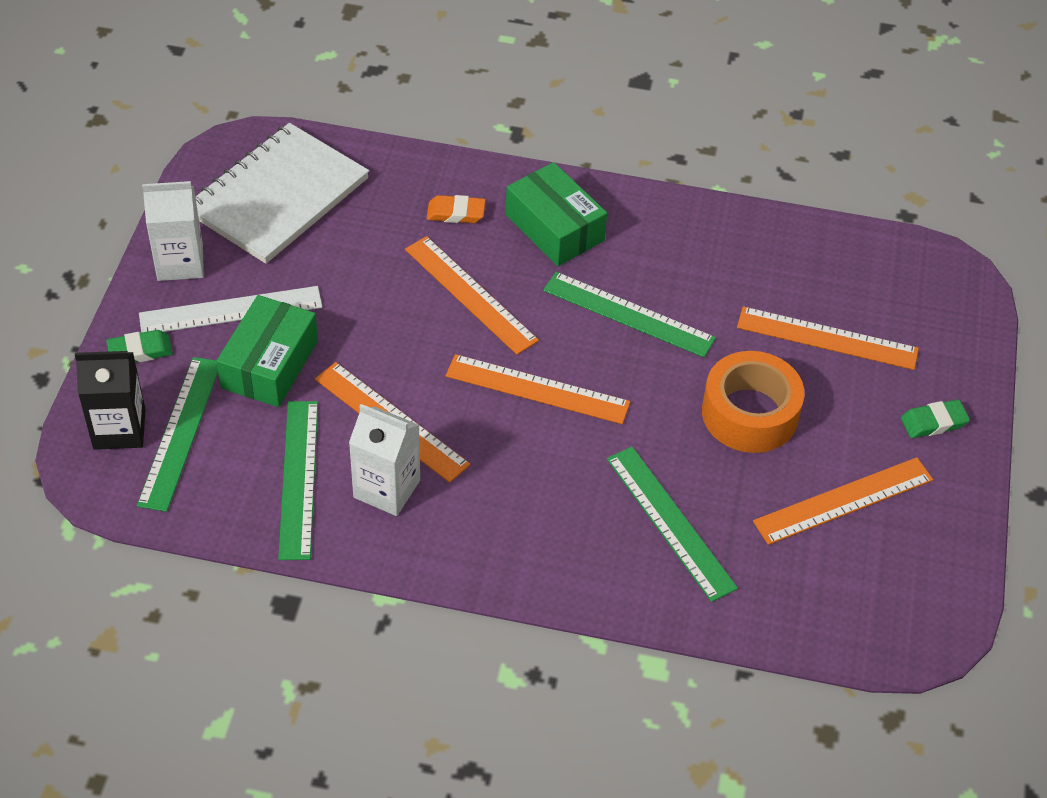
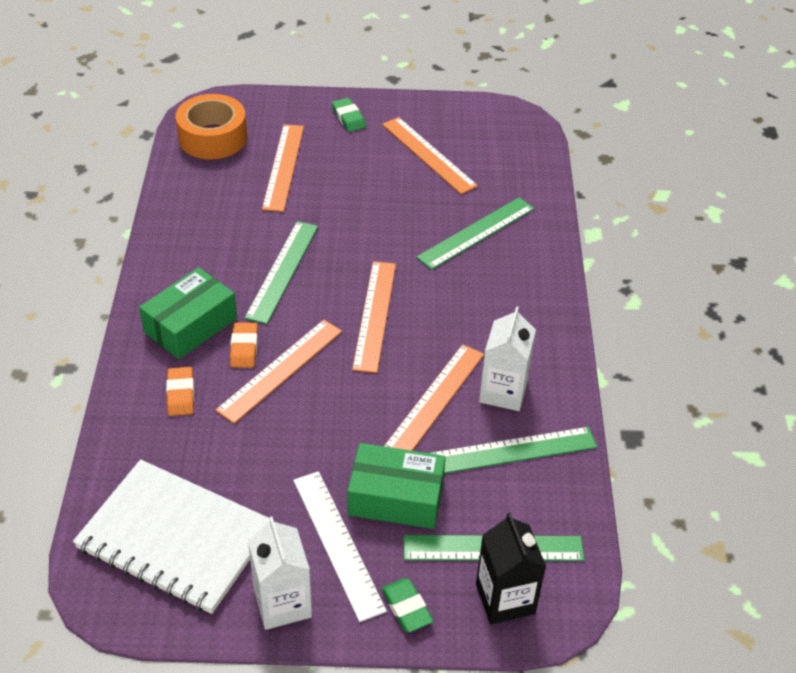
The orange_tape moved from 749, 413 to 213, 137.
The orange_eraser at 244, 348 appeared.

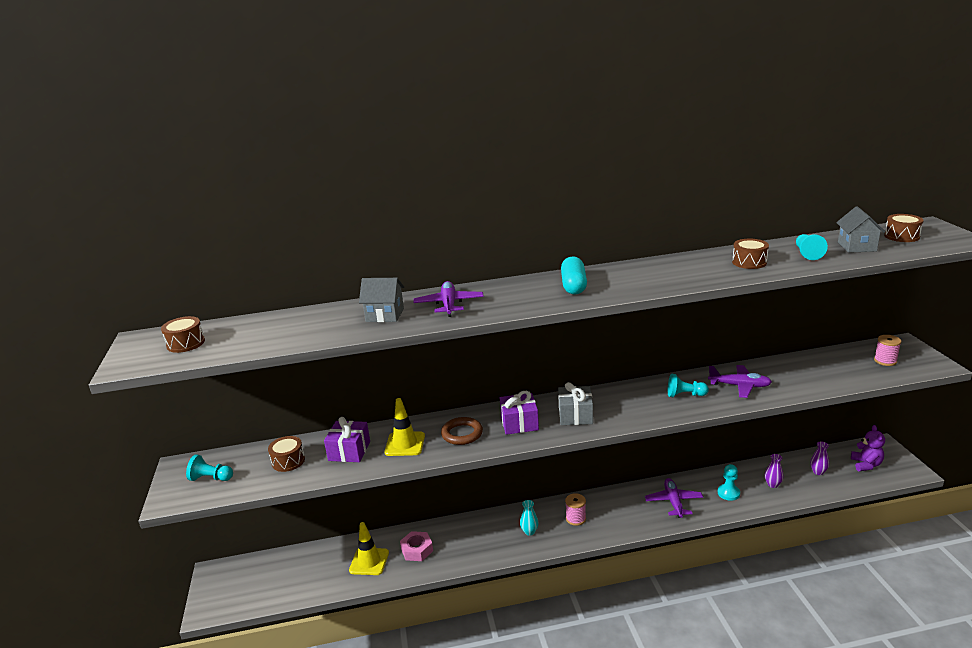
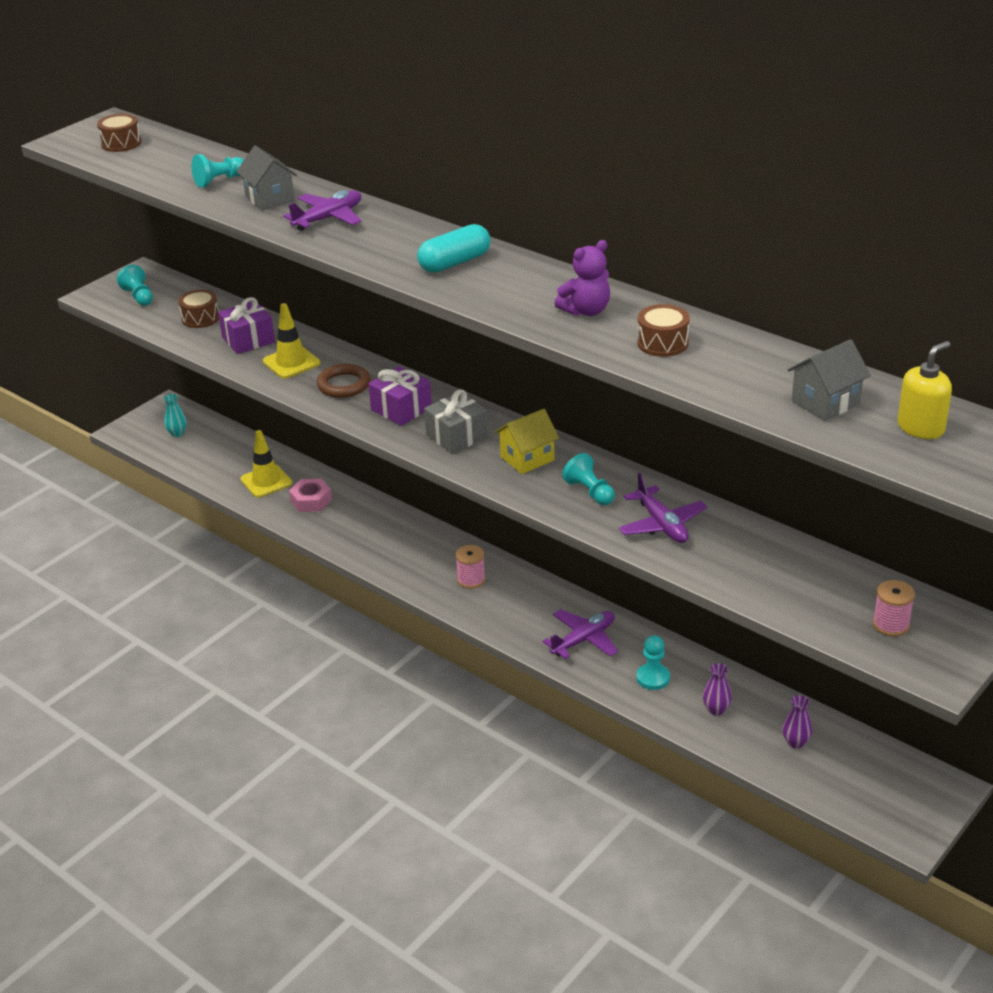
The turquoise_vase moved from 529, 531 to 177, 433.
The turquoise_pawn moved from 807, 254 to 219, 181.
The purple_teddy_bear moved from 866, 465 to 586, 311.
The brown_drum at 901, 236 was replaced by the yellow_soap_dispenser at 921, 428.
The yellow_house at 527, 458 appeared.

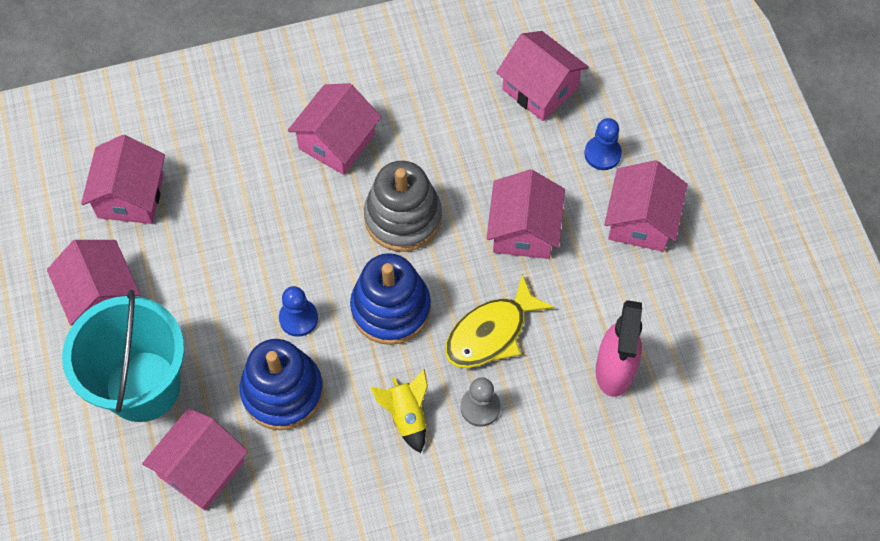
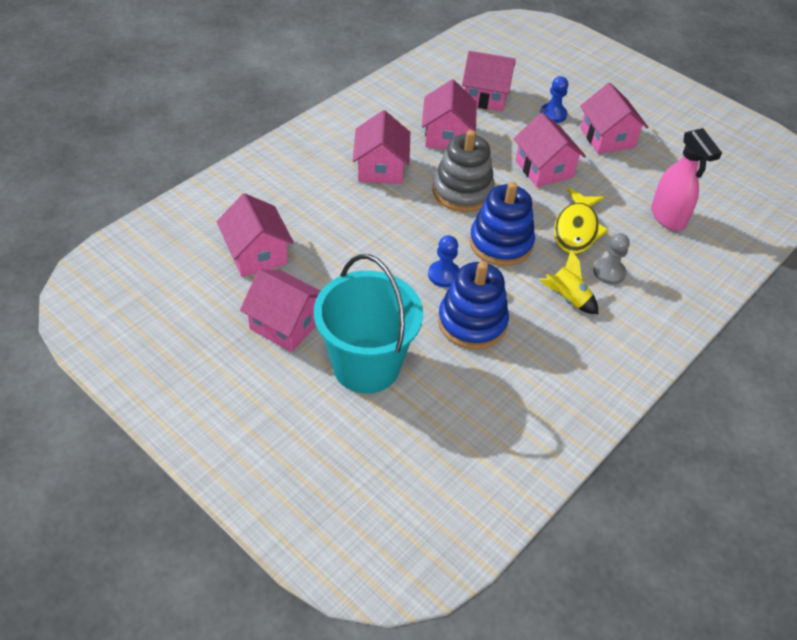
The pink_house moved from 201, 469 to 447, 135.

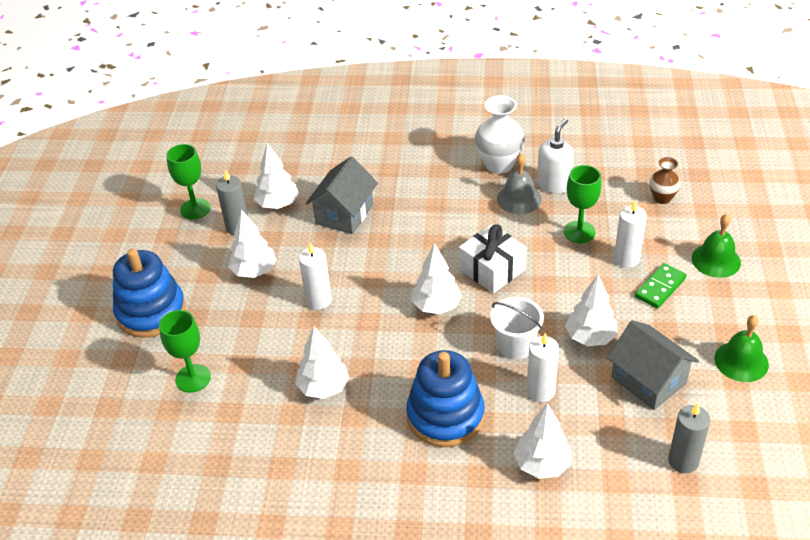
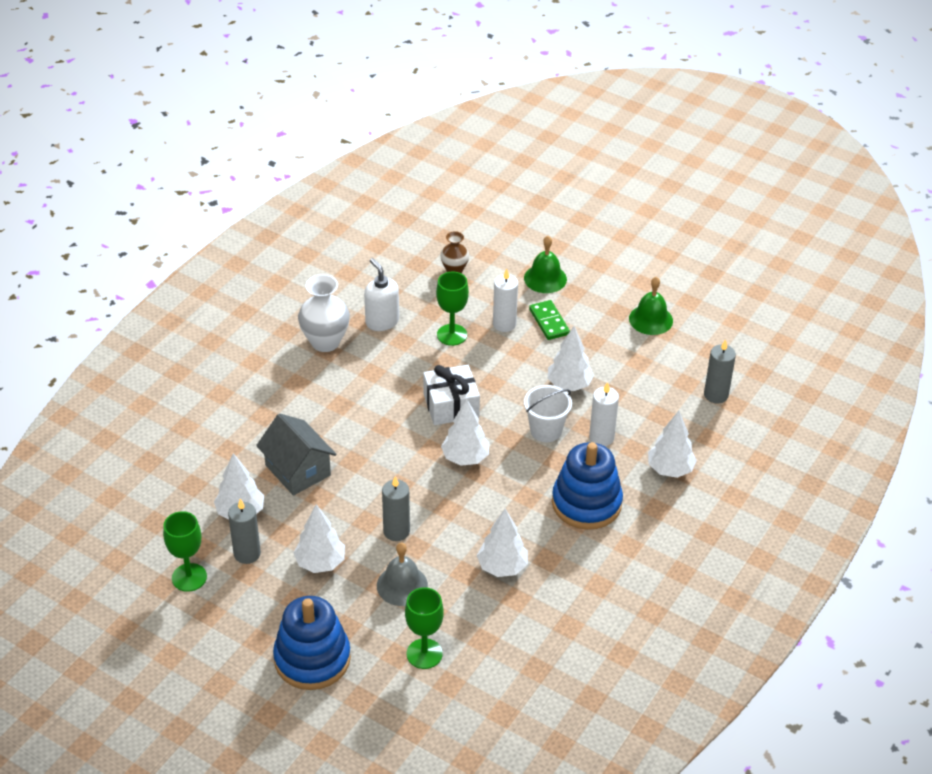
The white_candle at 318, 300 became the grey_candle at 396, 531.
The grey_bell moved from 519, 199 to 402, 585.
The grey_house at 648, 380 disappeared.

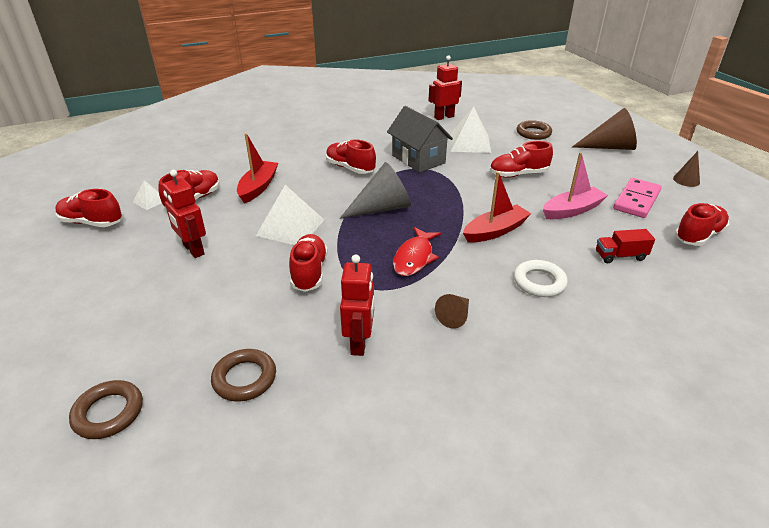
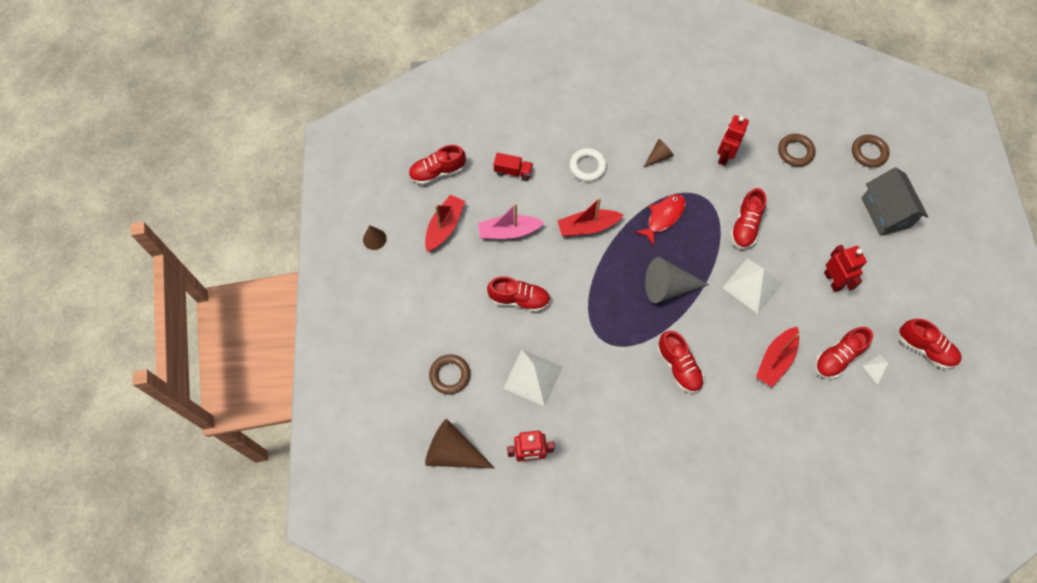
The grey_house moved from 418, 159 to 885, 212.
The brown_cone moved from 609, 147 to 453, 452.
The pink_domino at 636, 200 was replaced by the red_boat at 444, 227.

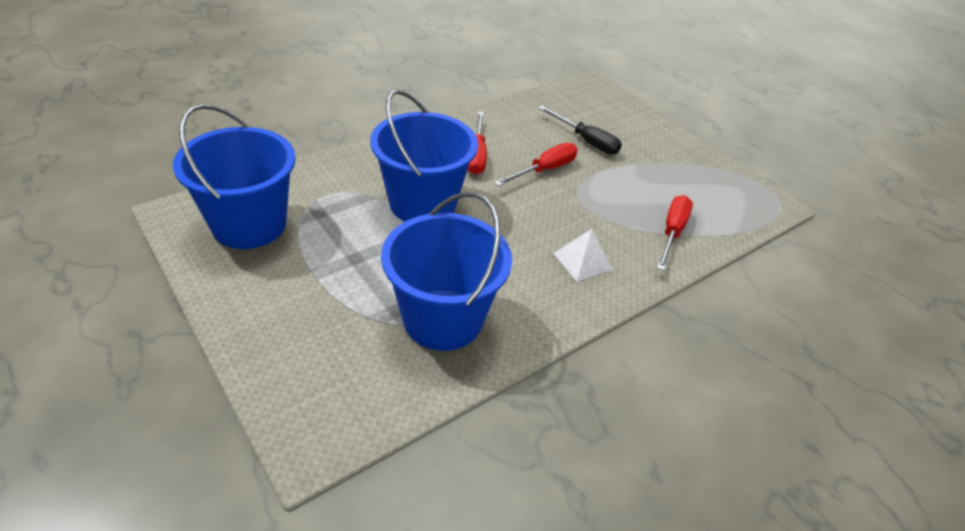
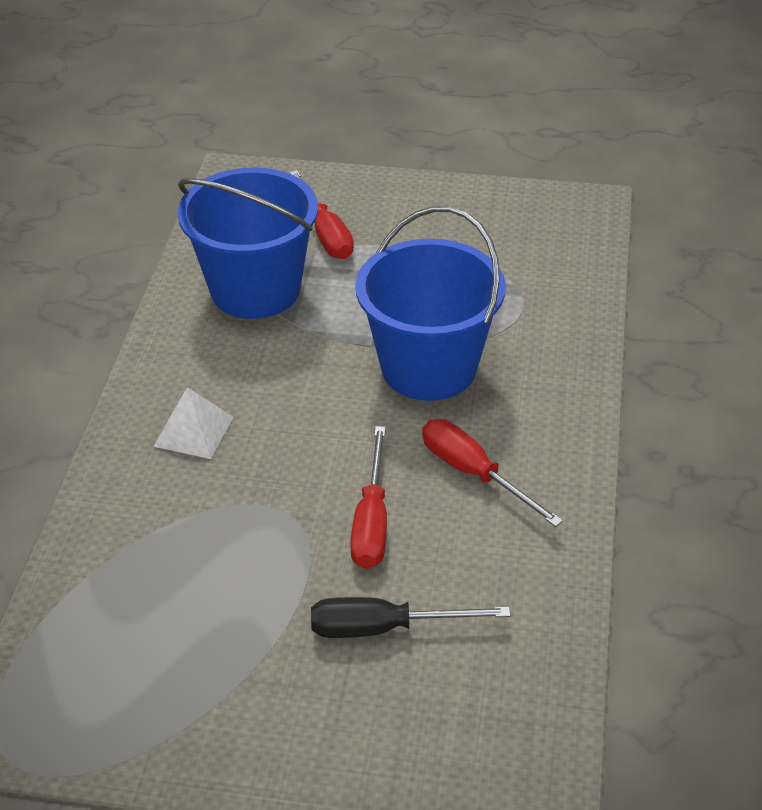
The blue_bucket at 249, 224 disappeared.
The red_screwdriver moved from 672, 232 to 325, 233.

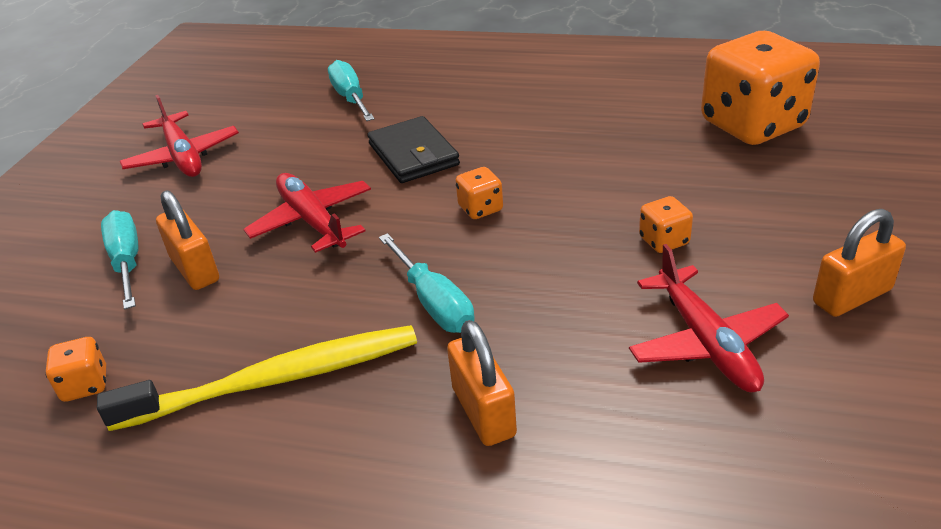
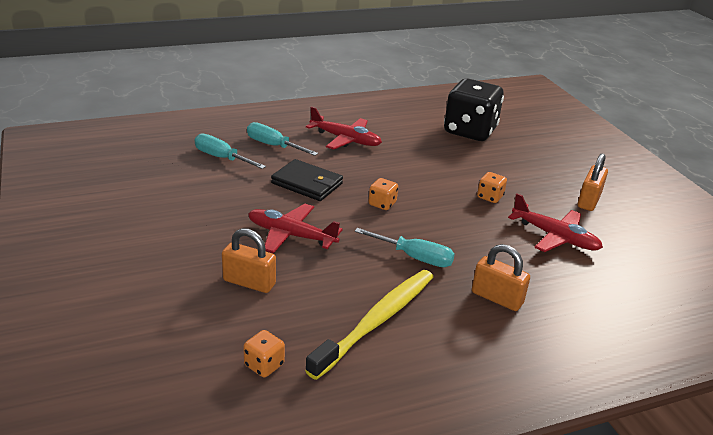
The turquoise_screwdriver moved from 127, 262 to 273, 146.
The red_plane moved from 183, 156 to 345, 139.
The orange_dice at 752, 125 became the black_dice at 470, 131.

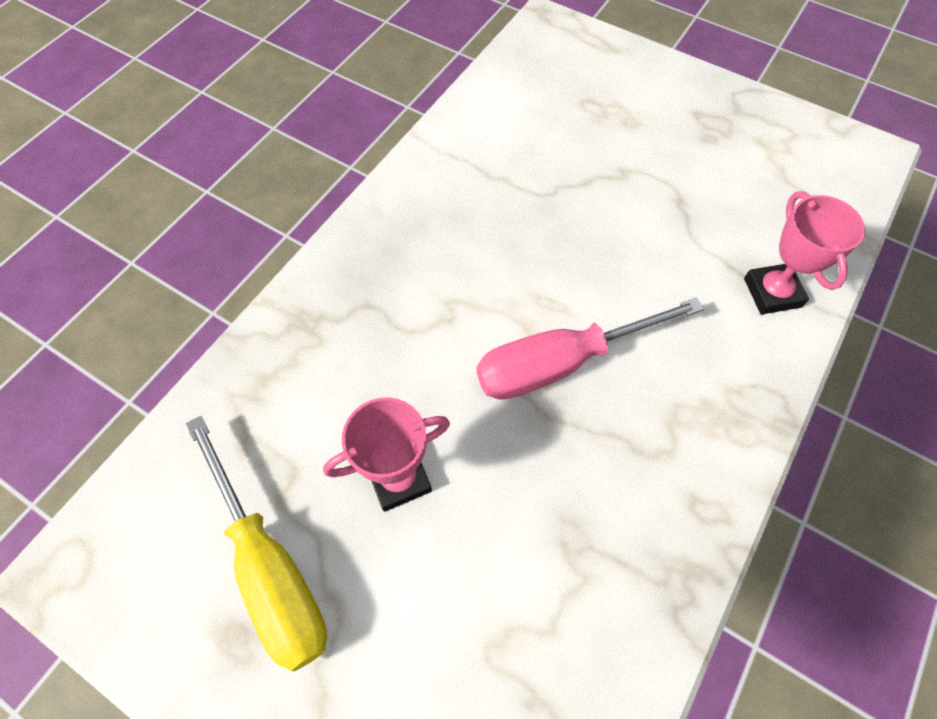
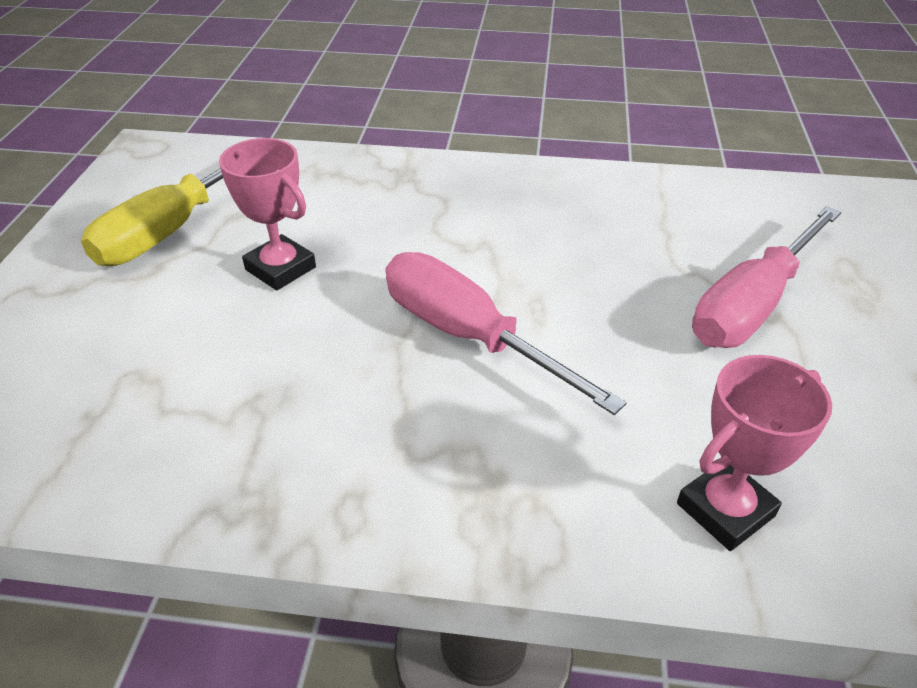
The pink_screwdriver at 752, 305 appeared.

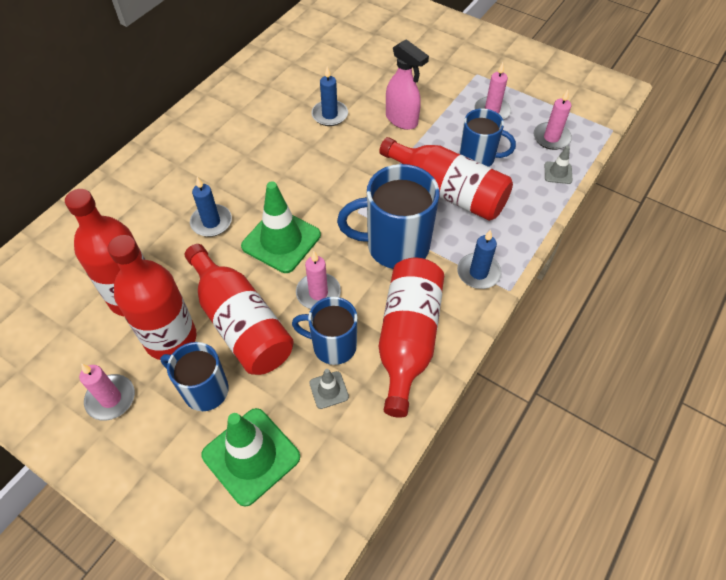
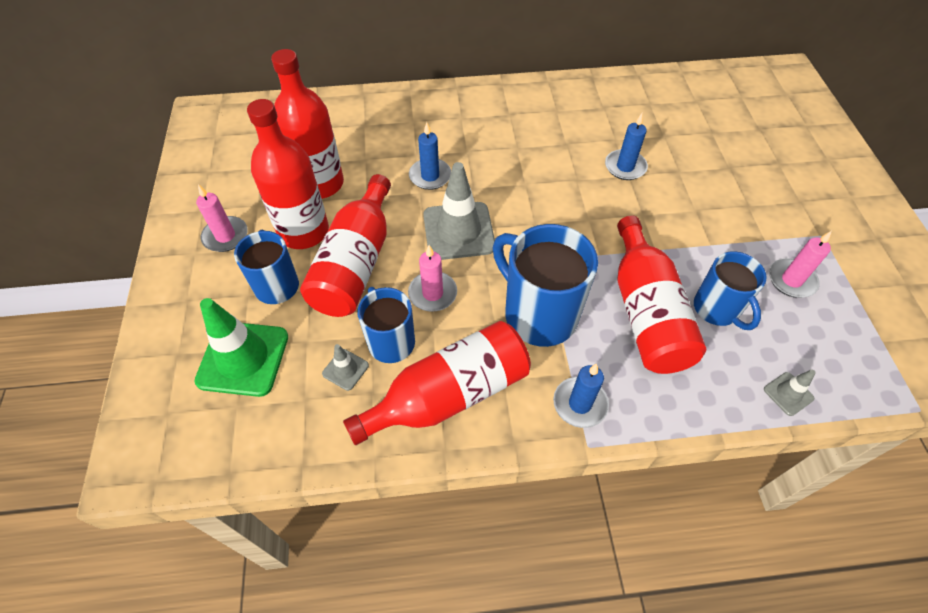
The green_traffic_cone at 281, 241 became the grey_traffic_cone at 458, 231.
The pink_spray_bottle at 402, 120 disappeared.
The pink_candle at 551, 138 disappeared.

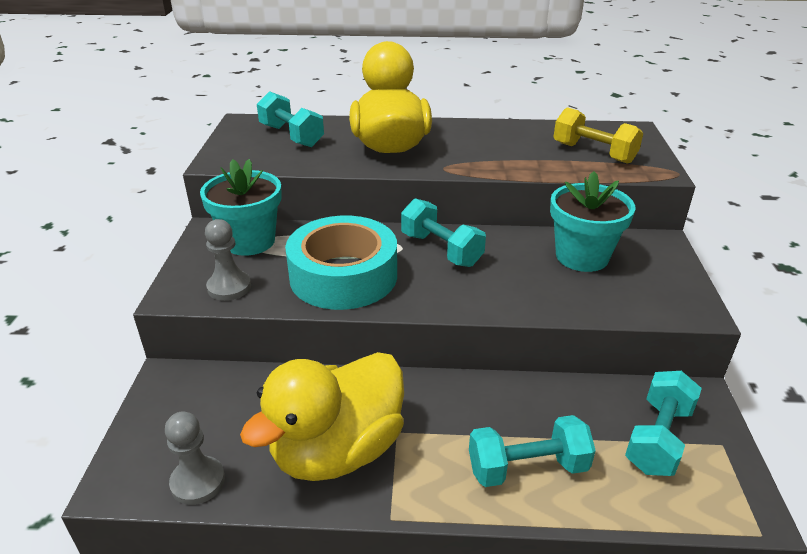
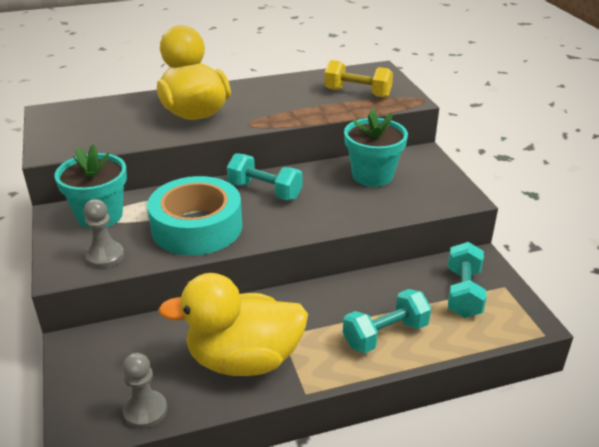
The yellow_duck at 337, 450 turned 60 degrees clockwise.
The turquoise_dumbbell at 291, 136 disappeared.

